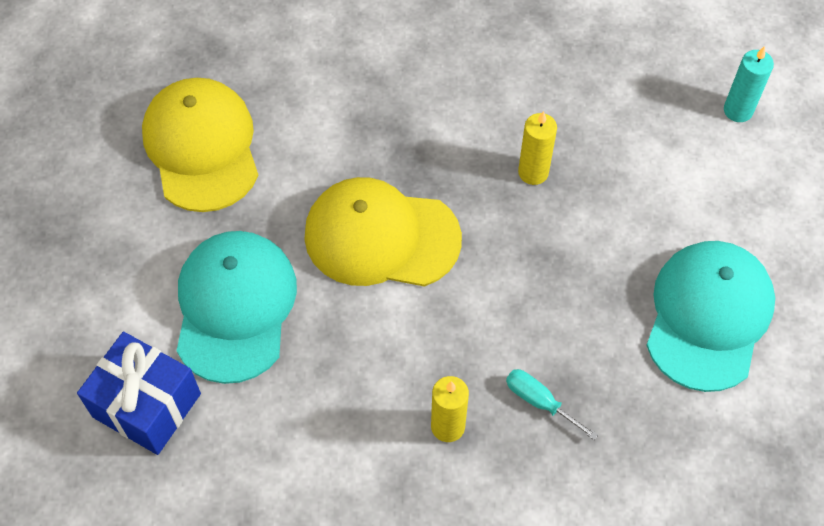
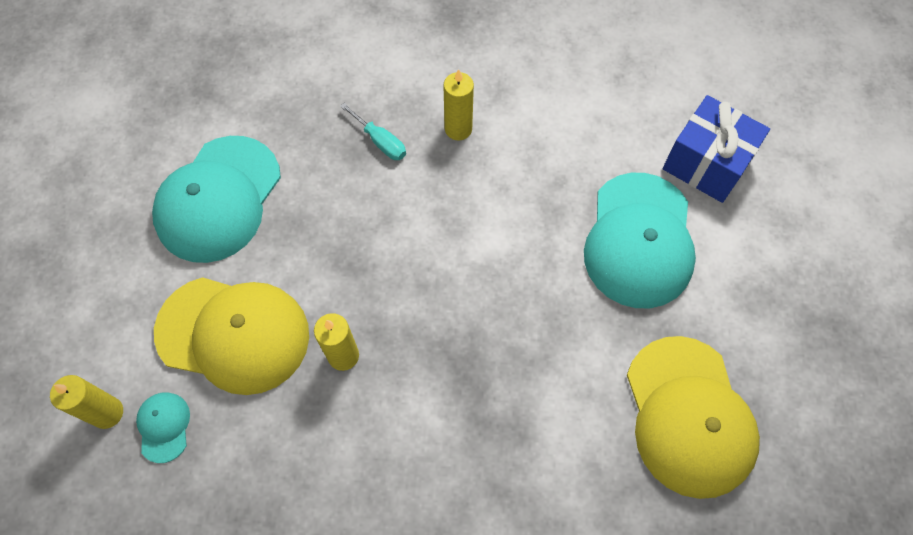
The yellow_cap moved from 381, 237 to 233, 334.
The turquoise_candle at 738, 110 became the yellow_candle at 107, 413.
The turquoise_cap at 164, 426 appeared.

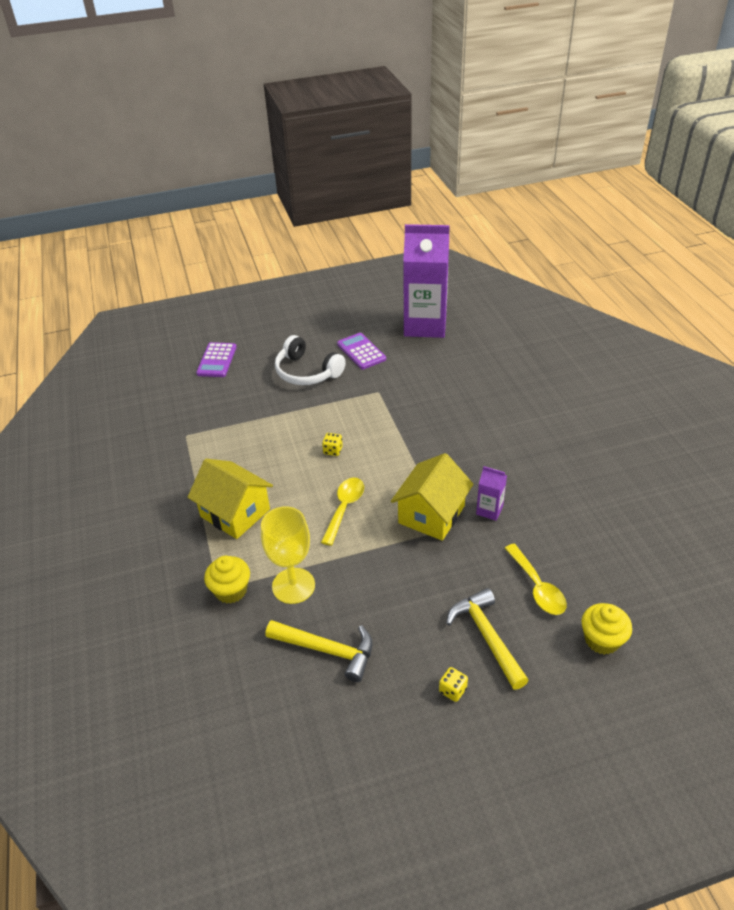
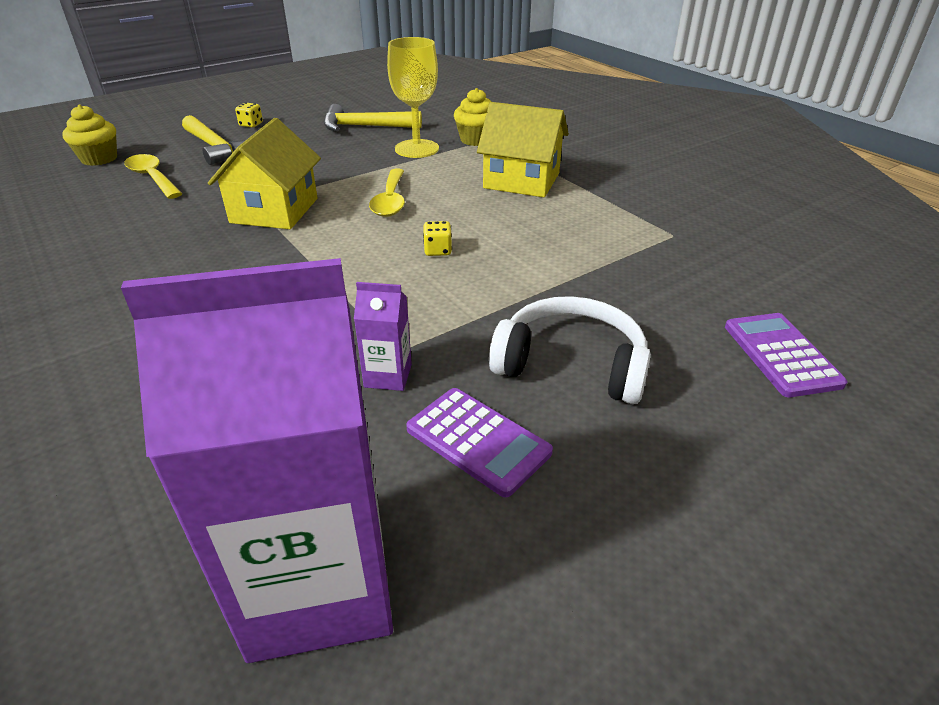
The purple_carton moved from 489, 510 to 388, 376.

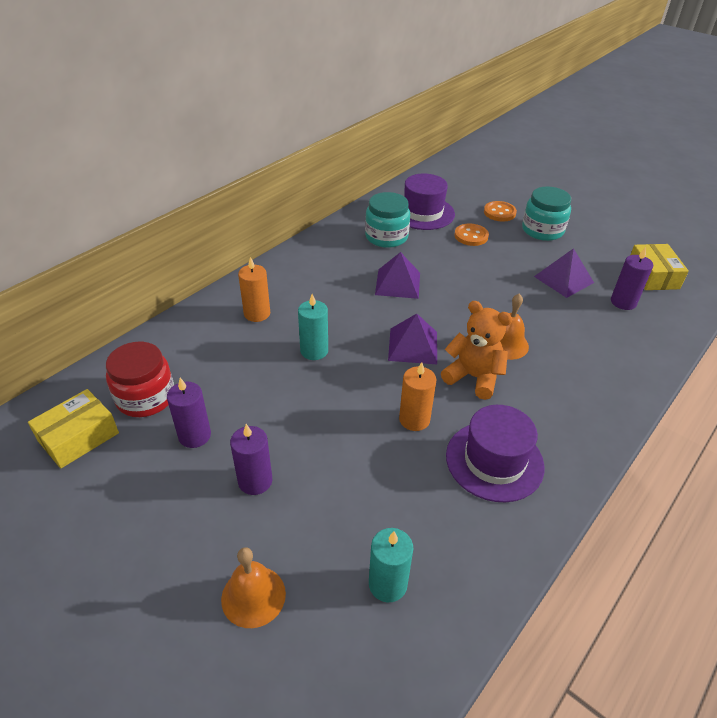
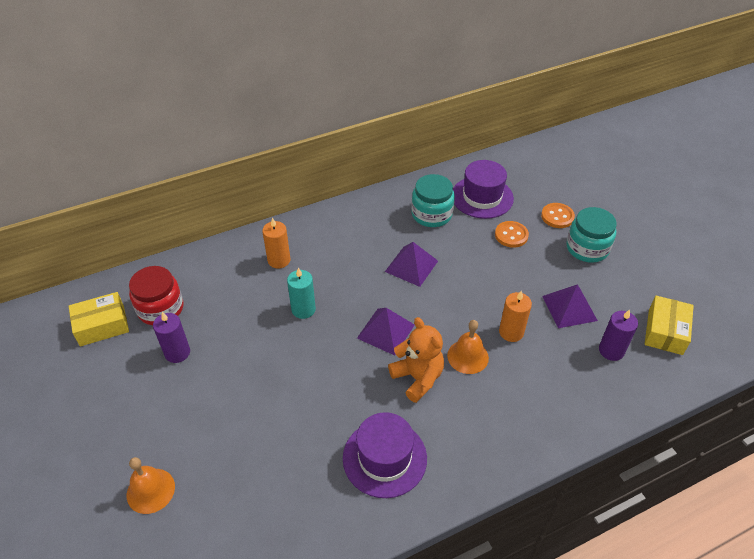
The purple_candle at 255, 481 disappeared.
The turquoise_candle at 388, 584 disappeared.
The orange_candle moved from 414, 419 to 511, 332.

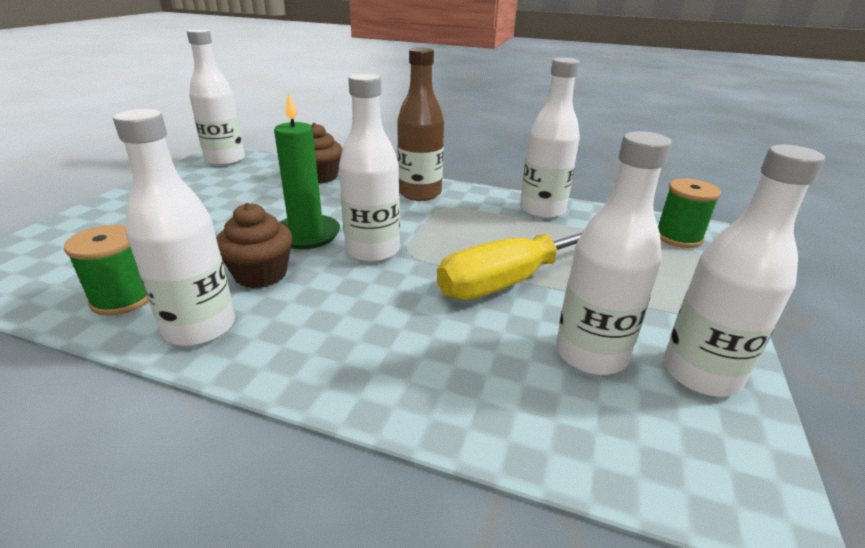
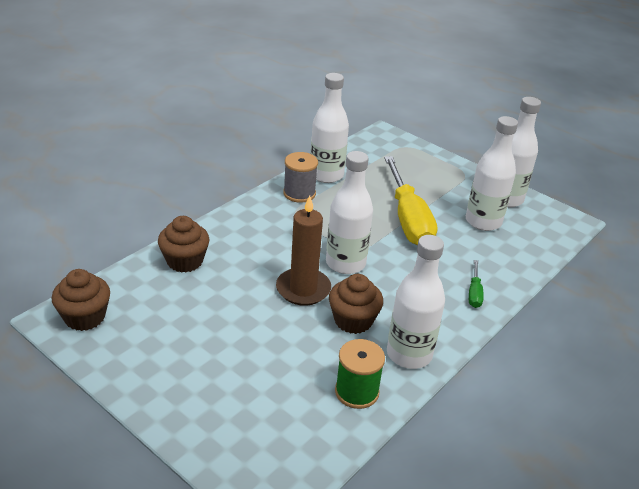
The white_bottle at 225, 160 was replaced by the brown_cupcake at 85, 317.
The green_candle at 307, 235 became the brown_candle at 303, 289.
The brown_bottle at 419, 193 disappeared.
The green_spool at 678, 237 disappeared.
The grey_spool at 299, 193 appeared.
The green_screwdriver at 474, 293 appeared.

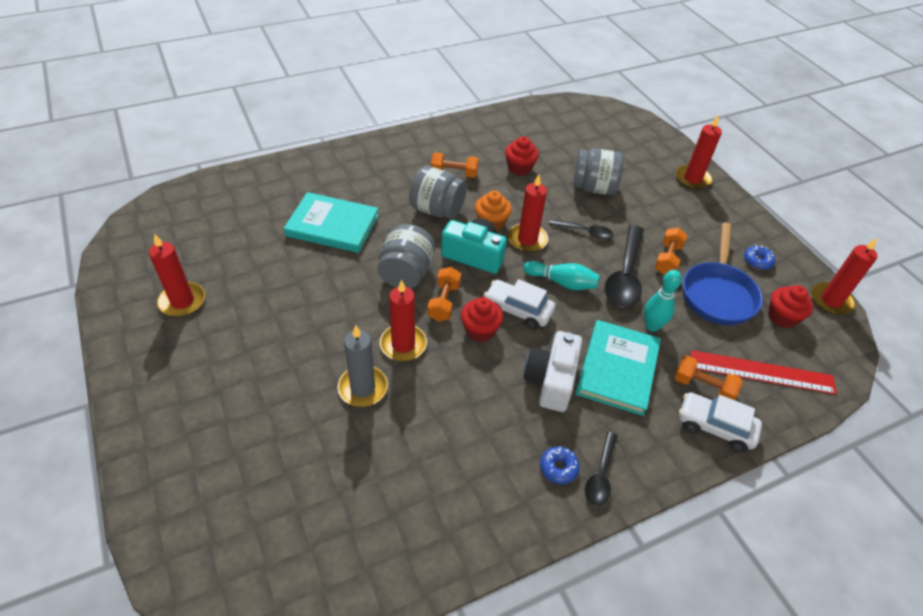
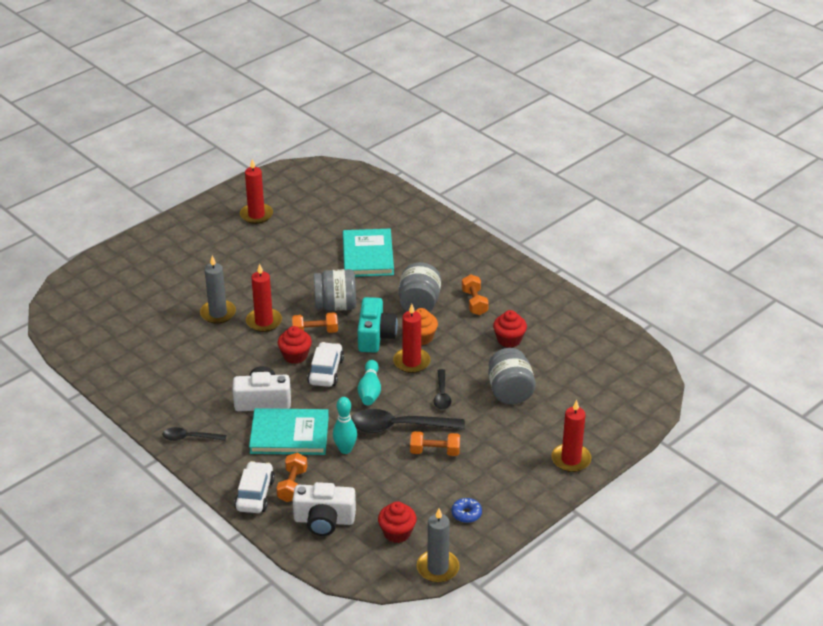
The blue_donut at 558, 468 disappeared.
The blue_pan at 718, 294 disappeared.
The red_ruler at 761, 372 was replaced by the white_camera at 324, 520.
The red_candle at 831, 300 became the grey_candle at 438, 568.

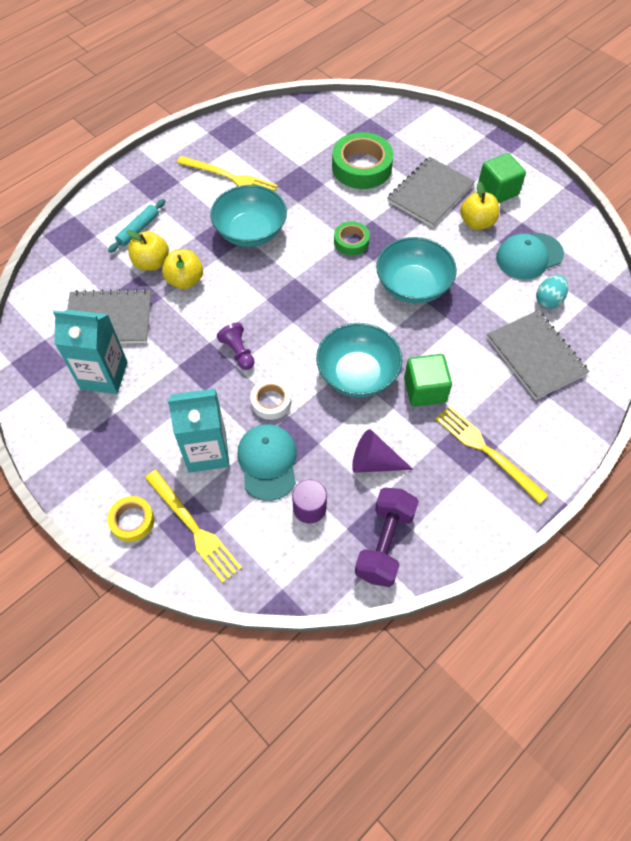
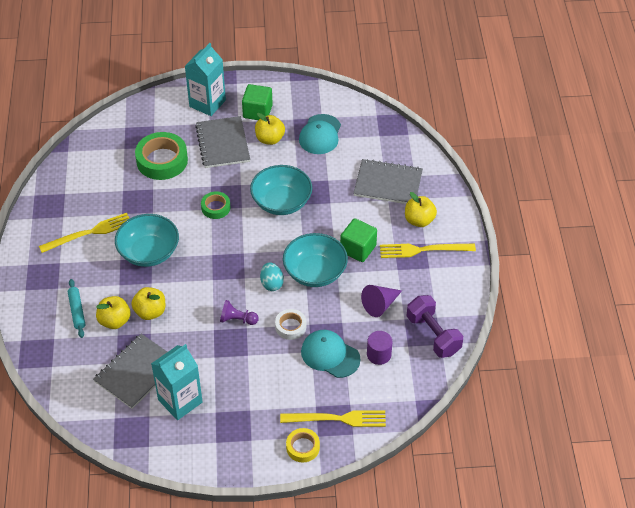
The turquoise_carton moved from 207, 451 to 207, 103.
The turquoise_egg moved from 548, 300 to 272, 283.
The yellow_apple at 419, 220 appeared.

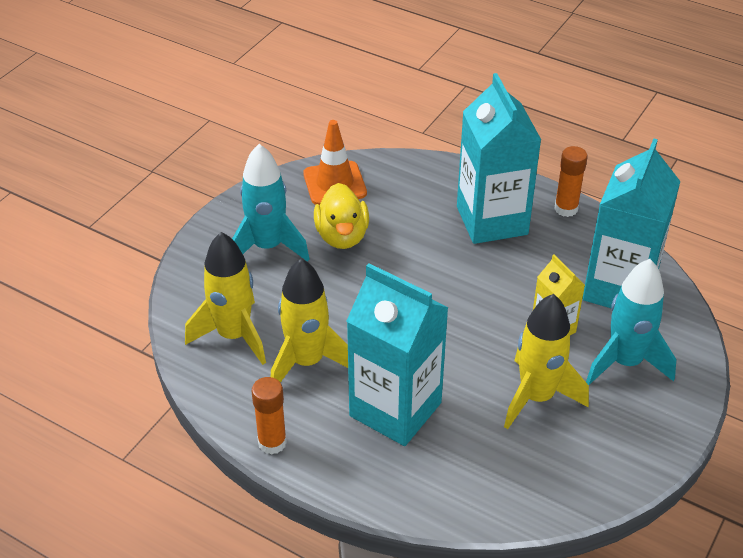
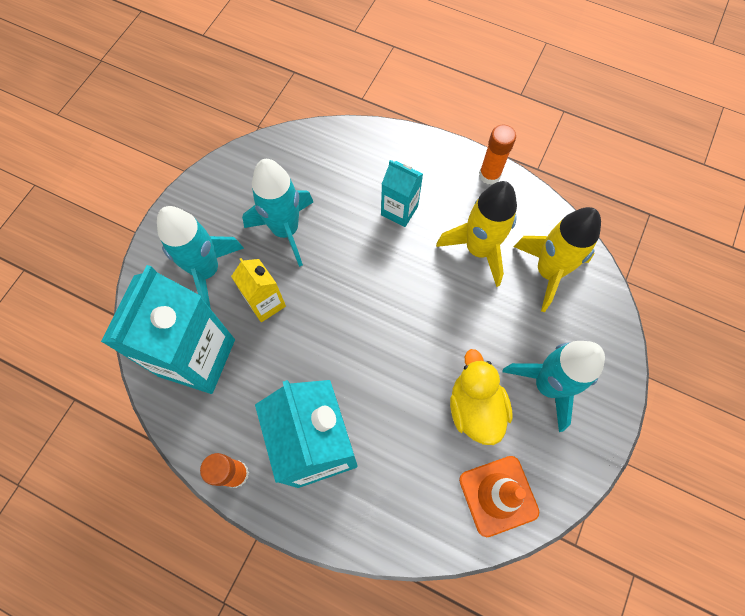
The turquoise_carton at 395, 409 changed to 0.52 times the size.
The yellow_rocket at 536, 397 became the turquoise_rocket at 286, 230.

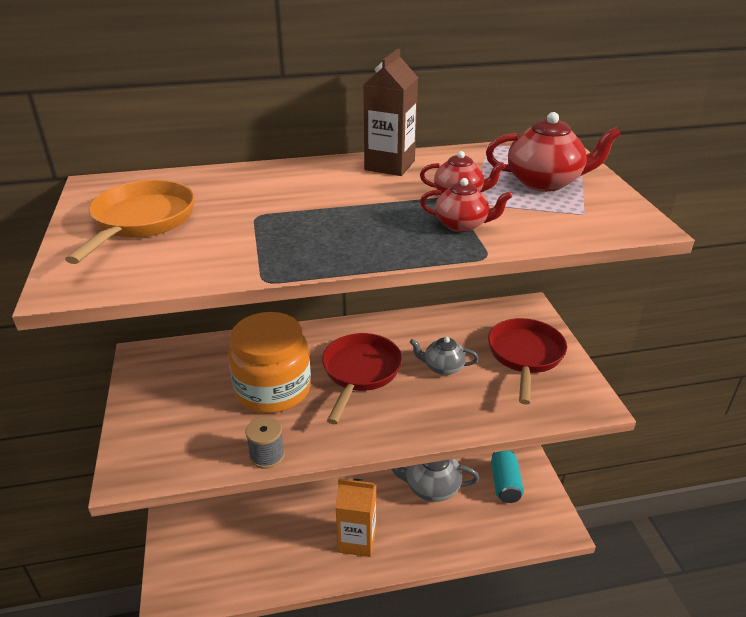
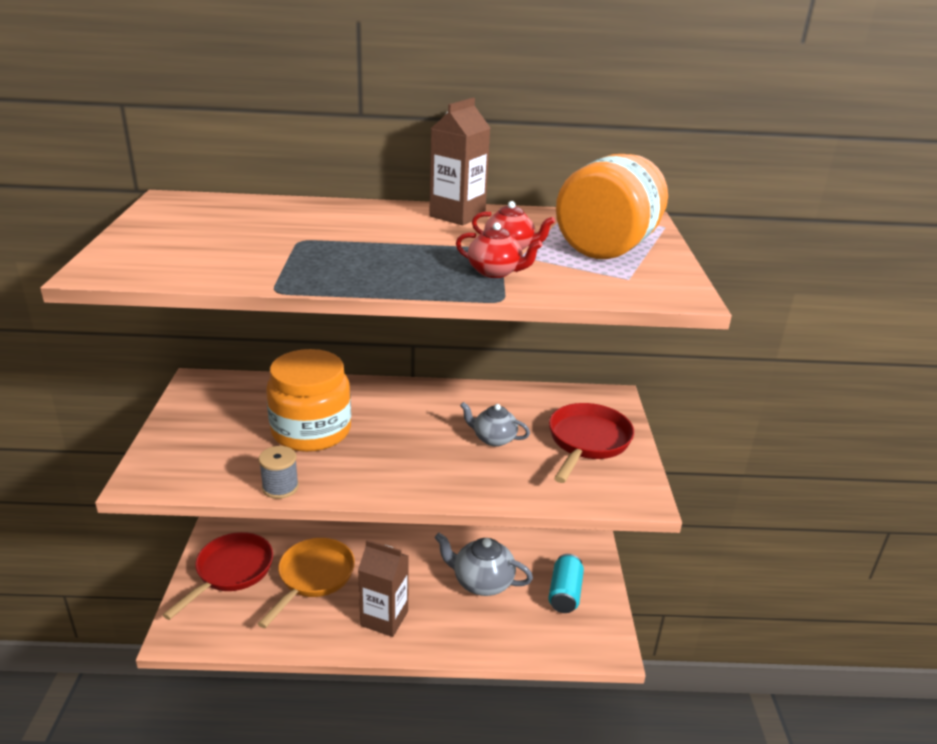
The orange_pan moved from 141, 221 to 313, 577.
The red_pan moved from 360, 372 to 231, 571.
The orange_carton at 357, 540 became the brown_carton at 384, 618.
The red_teapot at 545, 182 was replaced by the orange_jar at 607, 248.

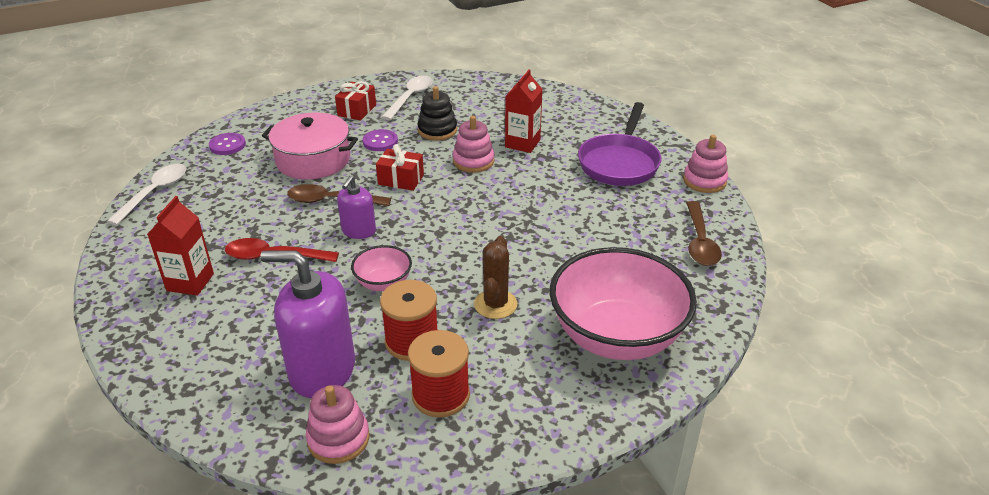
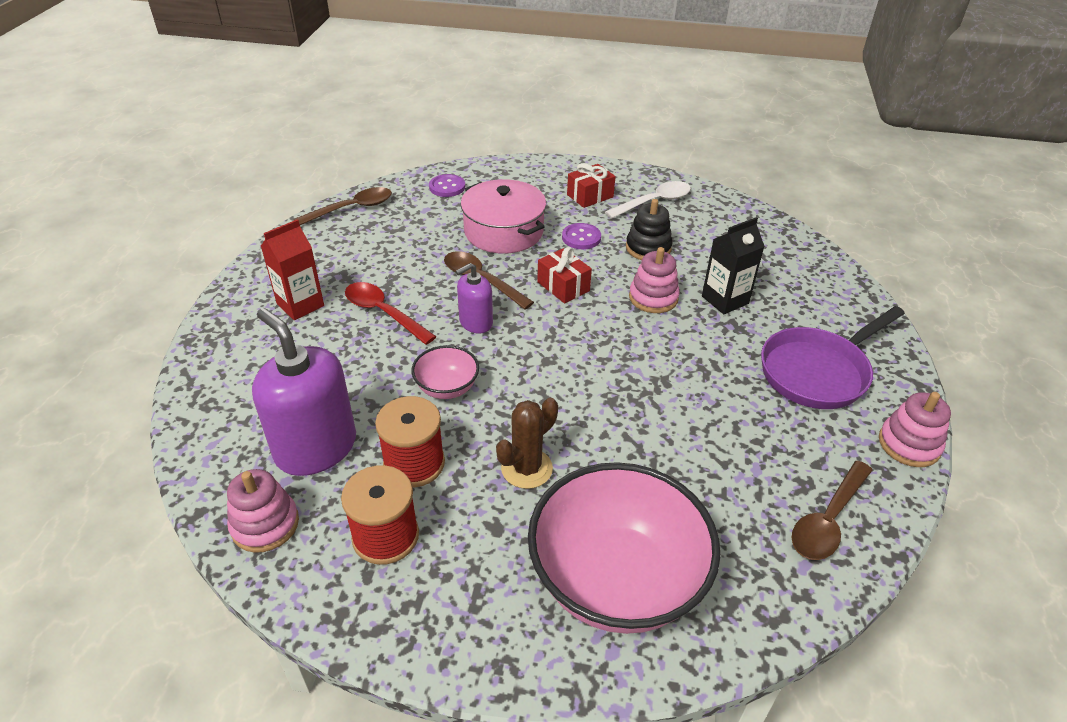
The white_spoon at 154, 193 became the brown_spoon at 352, 209.
The red_carton at 522, 143 became the black_carton at 725, 300.

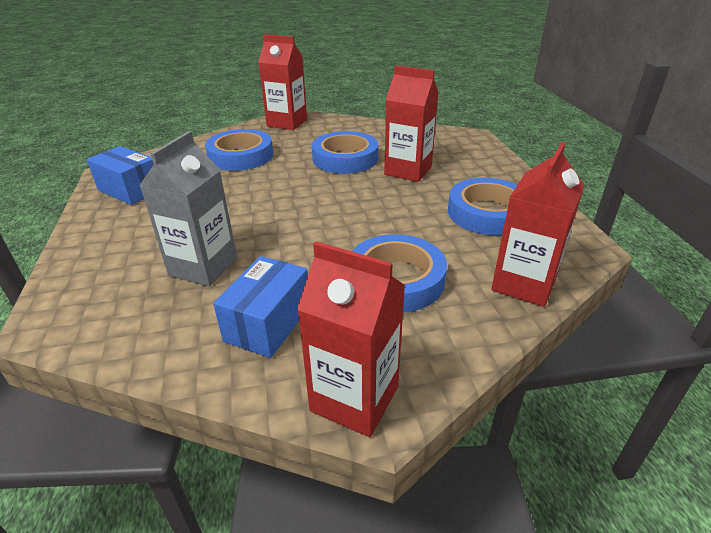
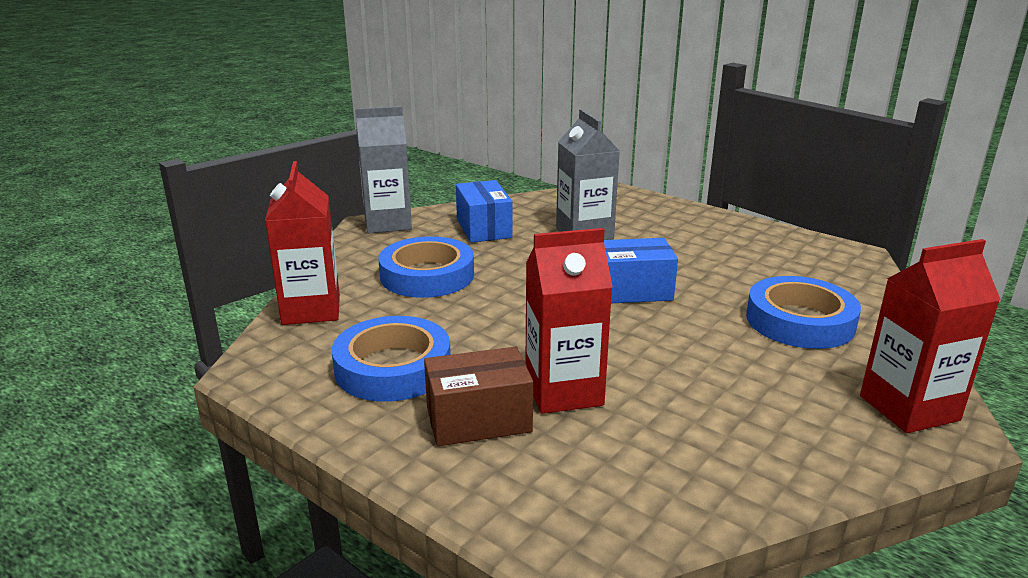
The blue_box moved from 130, 190 to 631, 290.
The red_carton at 354, 398 became the grey_carton at 388, 223.
The blue_tape at 345, 158 disappeared.
The brown_box at 478, 420 appeared.

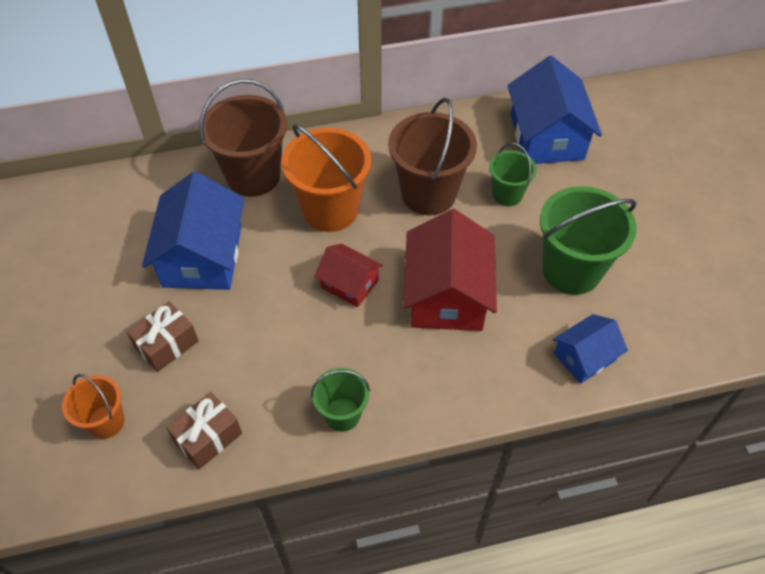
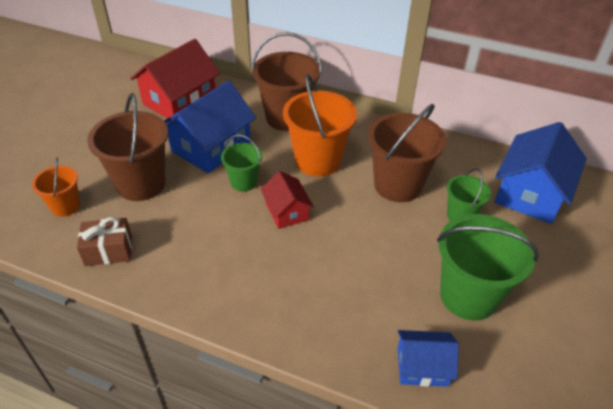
The brown_gift at 167, 344 was replaced by the brown_bucket at 141, 184.
The green_bucket moved from 342, 414 to 244, 182.
The red_house moved from 447, 295 to 179, 101.

